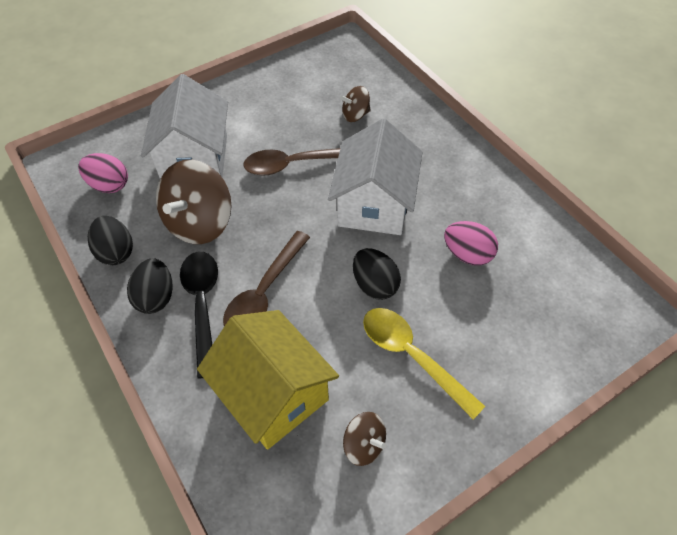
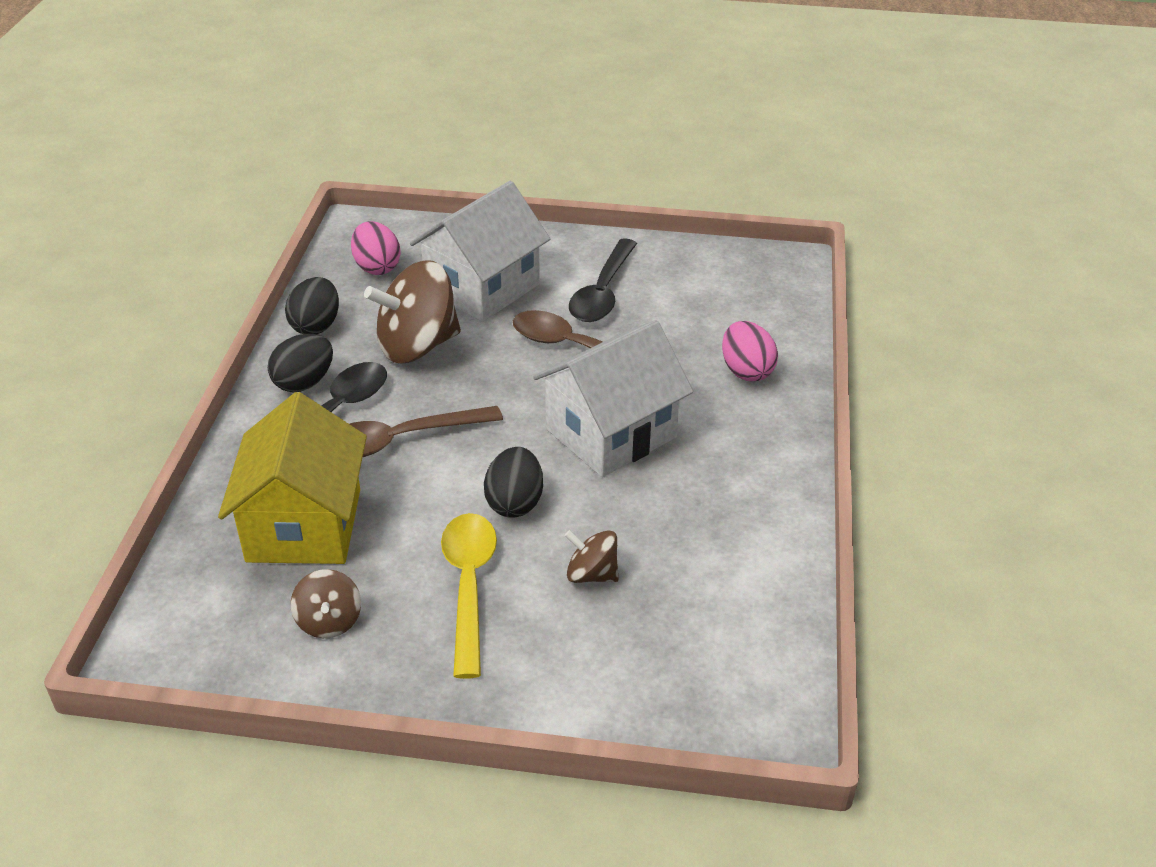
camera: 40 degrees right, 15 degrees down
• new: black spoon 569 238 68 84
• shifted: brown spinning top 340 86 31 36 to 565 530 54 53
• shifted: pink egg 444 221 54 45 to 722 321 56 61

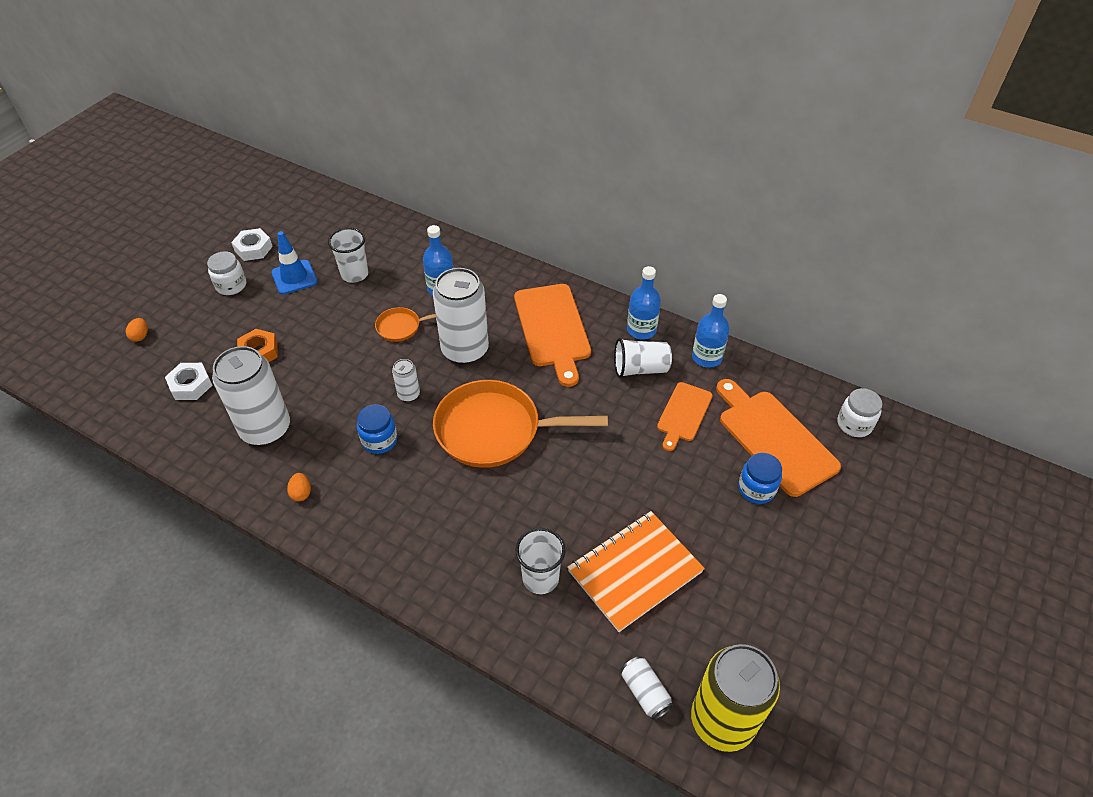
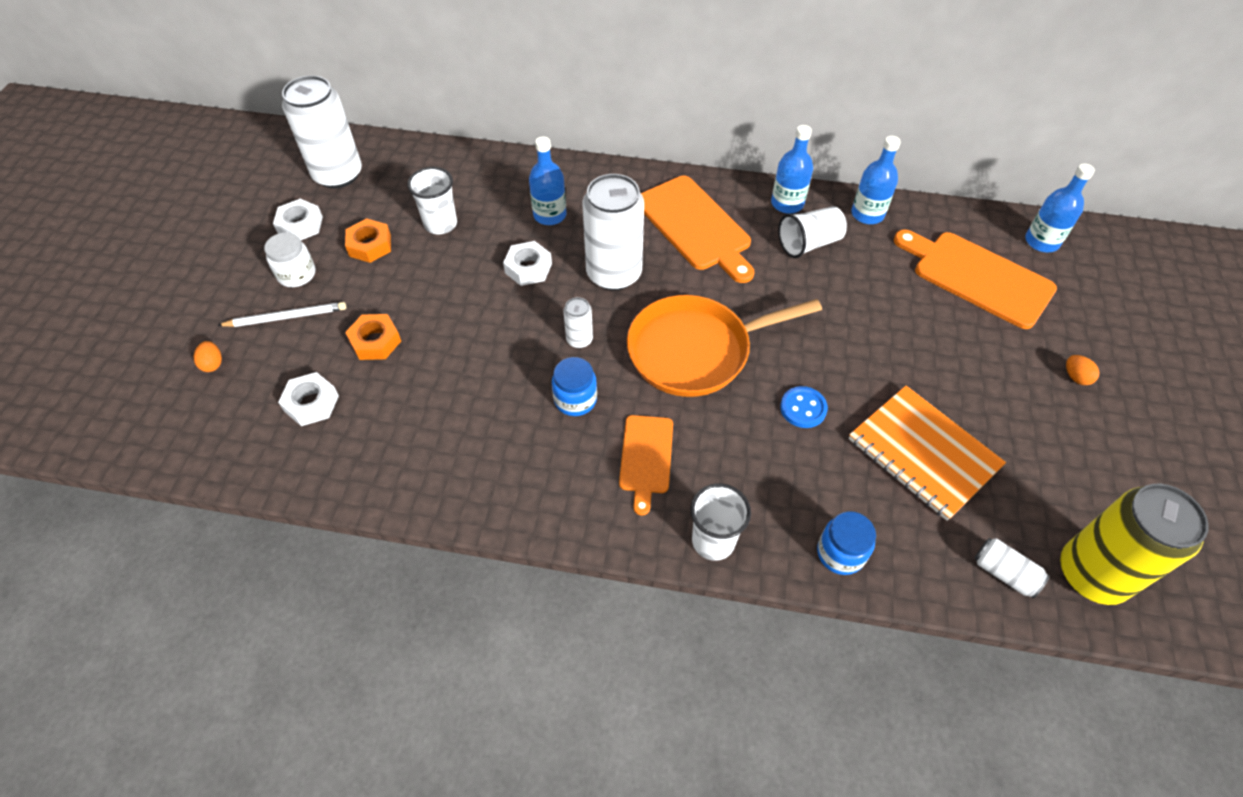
camera: 20 degrees left, 5 degrees up
• new: white pencil 217 302 129 25
• new: blue button 780 386 48 42
• shifted: white can 212 346 78 99 to 282 75 80 113
• shifted: orange egg 287 473 24 29 to 1066 355 34 30
• shifted: white cup 515 528 51 66 to 690 483 61 78
• shifted: orange cutting board 657 382 56 69 to 619 415 54 101
• shifted: blue jar 738 453 44 51 to 817 511 59 64
• swapped: blue traffic cone 271 231 46 63 to orange nut 345 218 46 45
• swapped: orange pan 375 307 61 35 to white nut 503 241 49 45
• swapped: white jar 837 388 45 49 to blue bottle 1025 163 70 89
• rotated: orange notebook 567 511 138 121 = 849 386 157 135 75 degrees counterclockwise

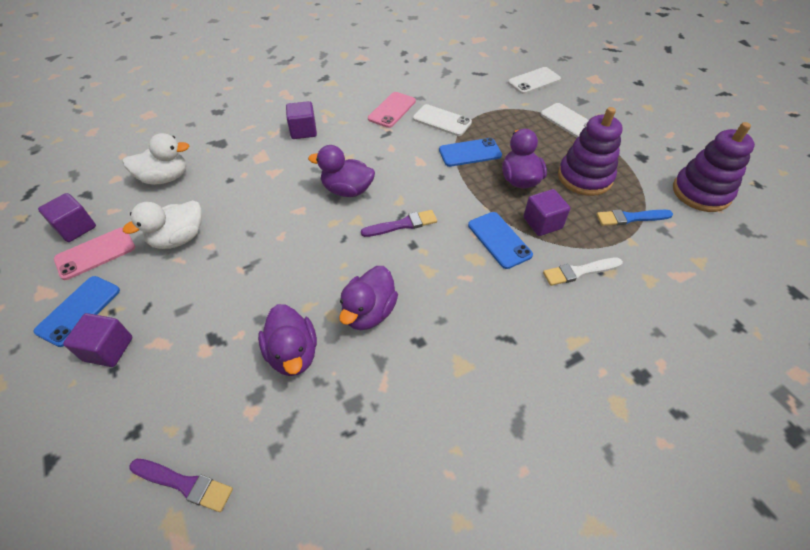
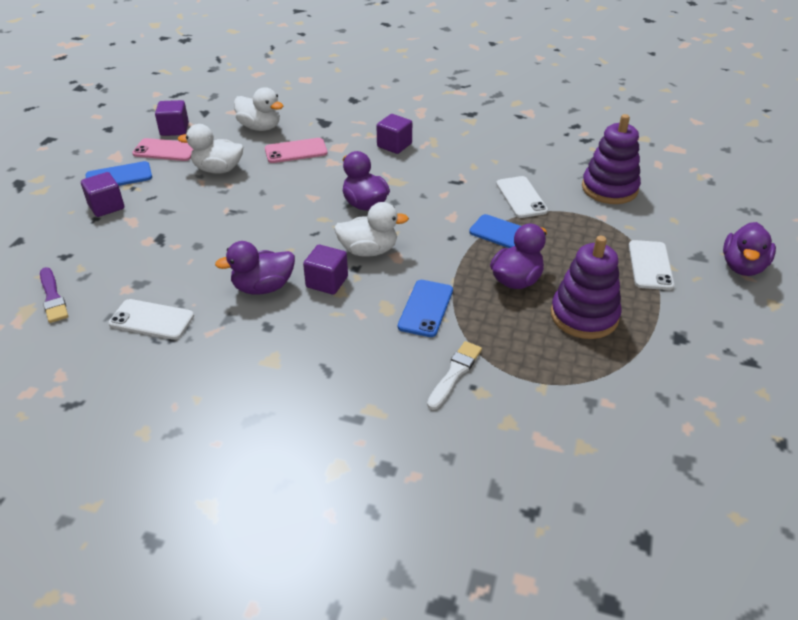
camera: 45 degrees right, 10 degrees down
• gone: blue brush 596 209 77 17
• shifted: purple duck 258 304 59 72 to 723 222 53 54
• shifted: pink phone 368 92 48 36 to 265 138 63 25
• shifted: white phone 508 67 53 27 to 109 299 85 41
• shifted: purple cube 523 189 47 47 to 303 245 45 50
• shifted: purple stacking toy 673 122 82 90 to 582 114 59 90
• swapped: purple brush 361 210 76 27 to white duck 334 202 75 55
• rotated: white brush 543 258 80 28 = 427 341 55 69 90 degrees clockwise

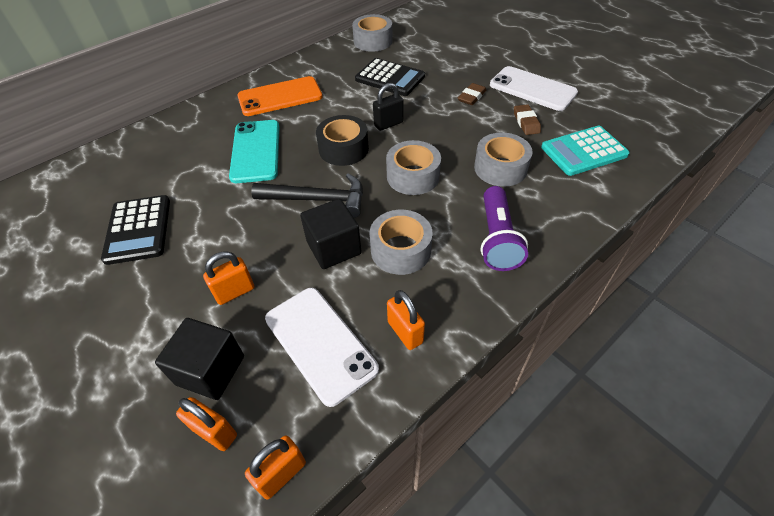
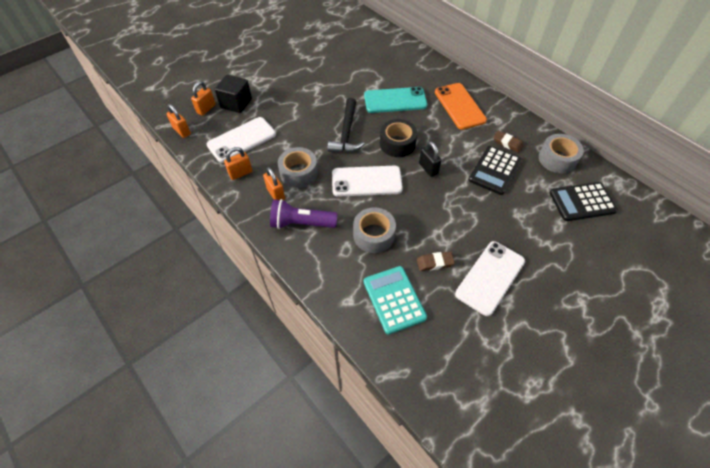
camera: 90 degrees right, 5 degrees up
• gone: black cube 300 198 62 71
• shifted: black calculator 101 195 69 70 to 550 182 68 39
• shifted: orange padlock 203 252 52 53 to 263 167 22 33
• shifted: brown eraser 458 83 28 22 to 493 131 30 22
• swapped: grey tape 386 140 55 55 to white phone 332 166 71 31

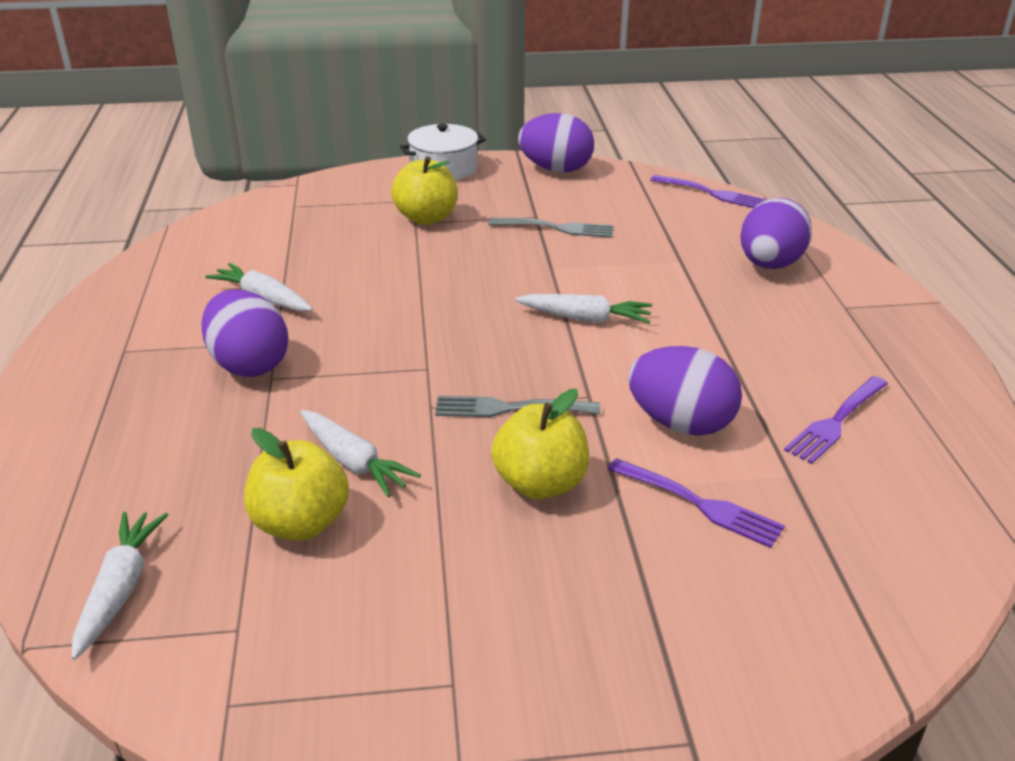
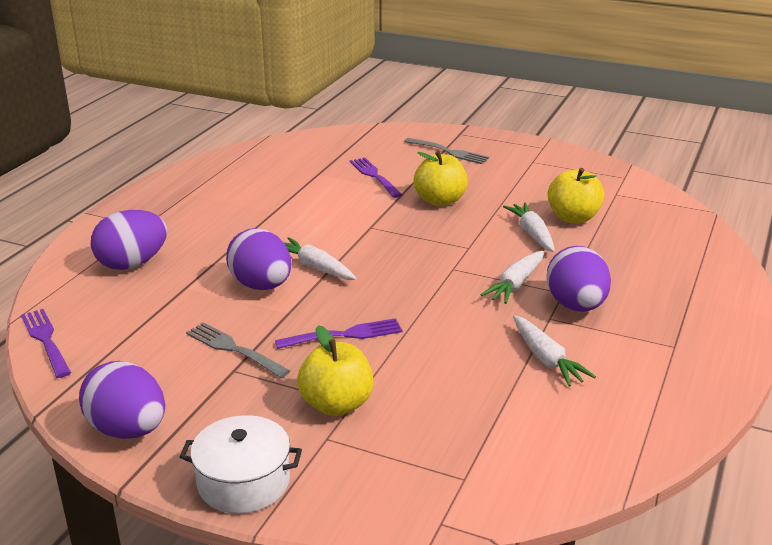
camera: 150 degrees left, 5 degrees down
• shifted: white carrot 72 512 96 148 to 480 251 64 53
• shifted: grey fork 435 396 165 21 to 404 138 85 26
• shifted: purple egg 628 346 114 90 to 226 228 65 62
• shifted: purple fork 784 376 104 88 to 275 318 128 31

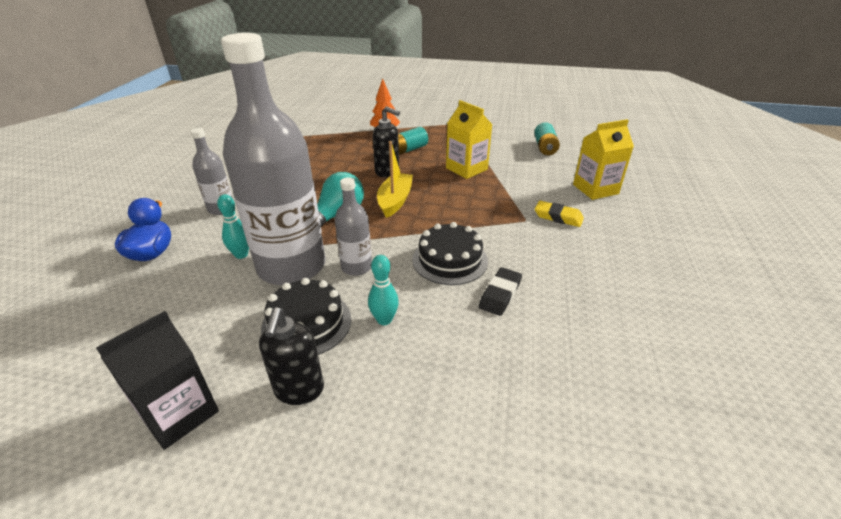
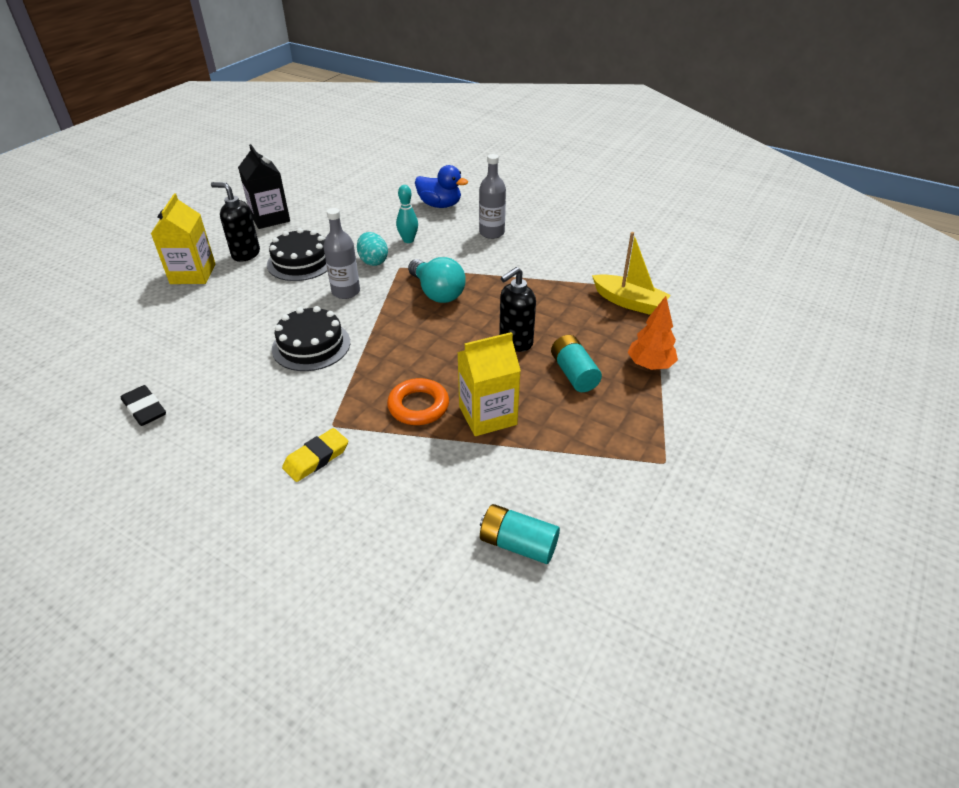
camera: 110 degrees right, 5 degrees up
• gone: turquoise bowling pin 368 255 31 70
• new: orange ring 387 378 62 47
• shifted: yellow boat 377 141 36 77 to 592 232 79 83
• shifted: black eraser 479 267 43 49 to 121 385 45 41
• shifted: yellow carton 573 119 61 81 to 151 193 64 91
• swapped: grey bottle 221 33 104 252 to turquoise egg 357 232 31 34

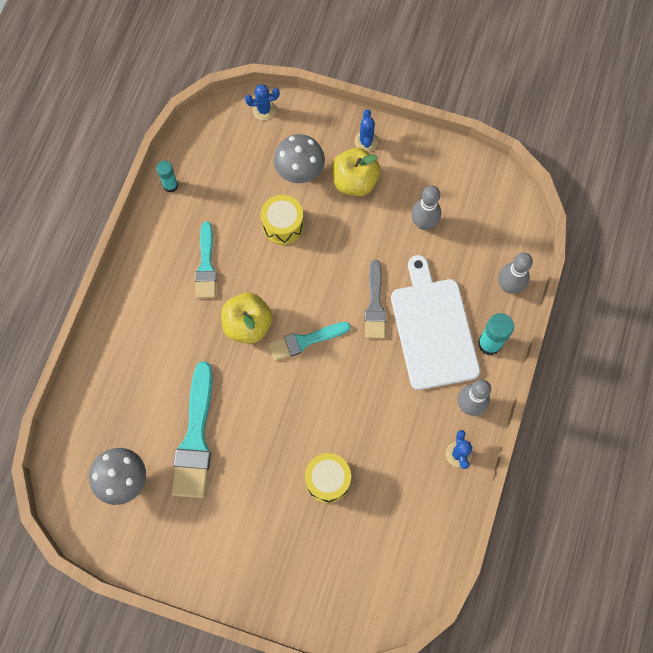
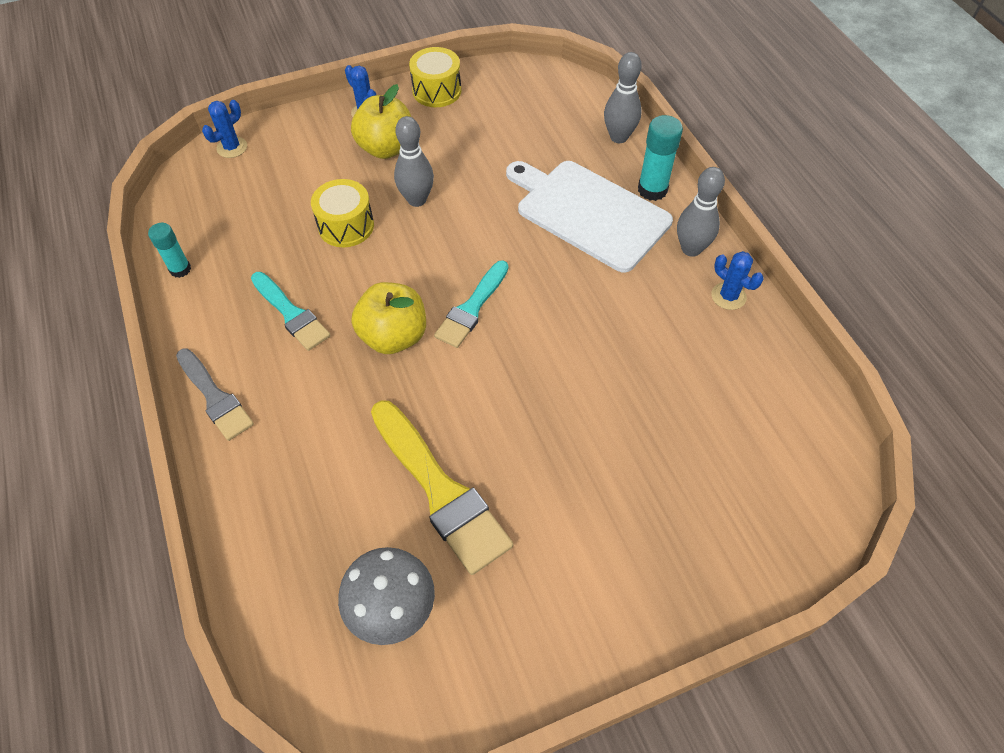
camera: 40 degrees left, 15 degrees down
• gone: grey mushroom 274 134 51 49
• shifted: yellow drum 305 453 46 50 to 409 47 52 60
• shifted: grey brush 365 260 21 78 to 176 349 78 92
• shifted: grey bowling pin 411 186 30 44 to 394 116 40 91
• repainted: turquoise brush 171 361 42 137 to yellow brush 371 400 142 175

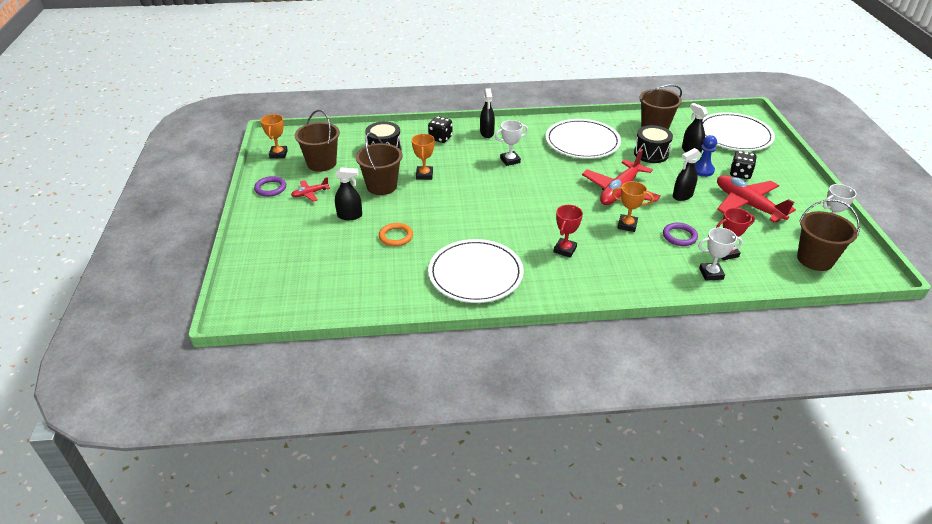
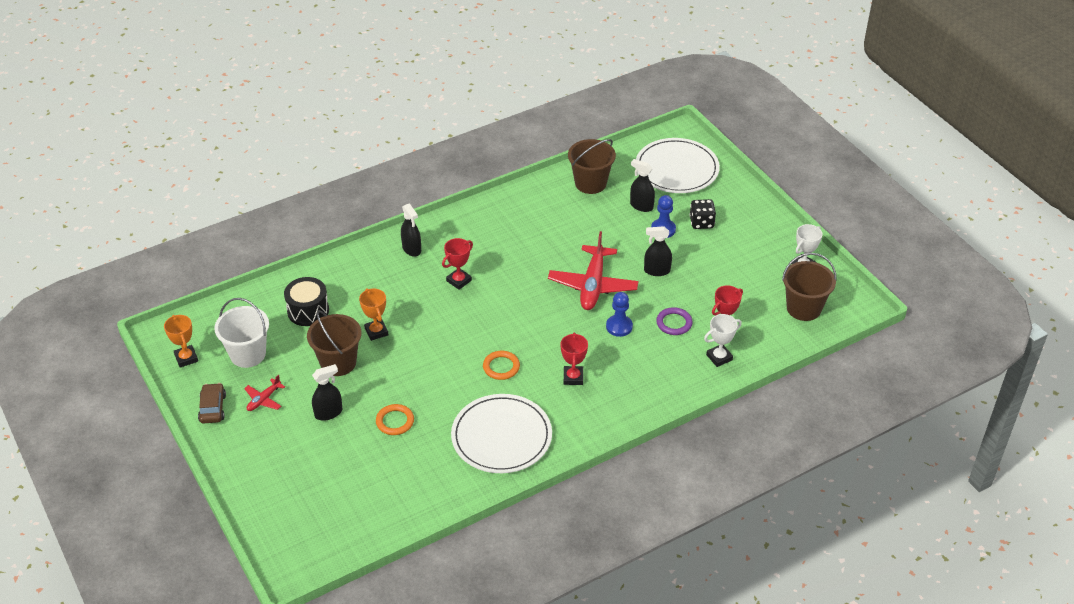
camera: 25 degrees left, 5 degrees up
• gone: black dice 428 116 24 27
• gone: white plate 545 119 76 40
• gone: black drum 634 125 39 38
• gone: red plane 717 175 79 47
• new: orange ring 483 351 37 29
• swapped: purple ring 254 176 32 21 to brown car 198 383 28 41
• swapped: orange trophy 612 181 42 51 to blue pawn 606 292 27 45
• repainted: brown bucket 295 110 45 62 to white bucket 214 298 55 70
• repainted: white trophy 495 120 33 46 to red trophy 442 238 31 52
• rotated: black spray bottle 673 148 28 53 = 644 226 28 50 60 degrees clockwise

